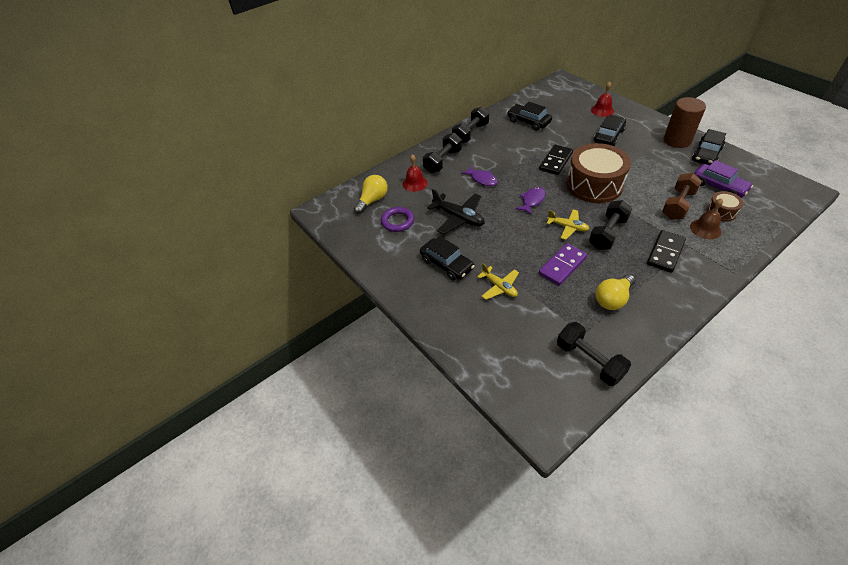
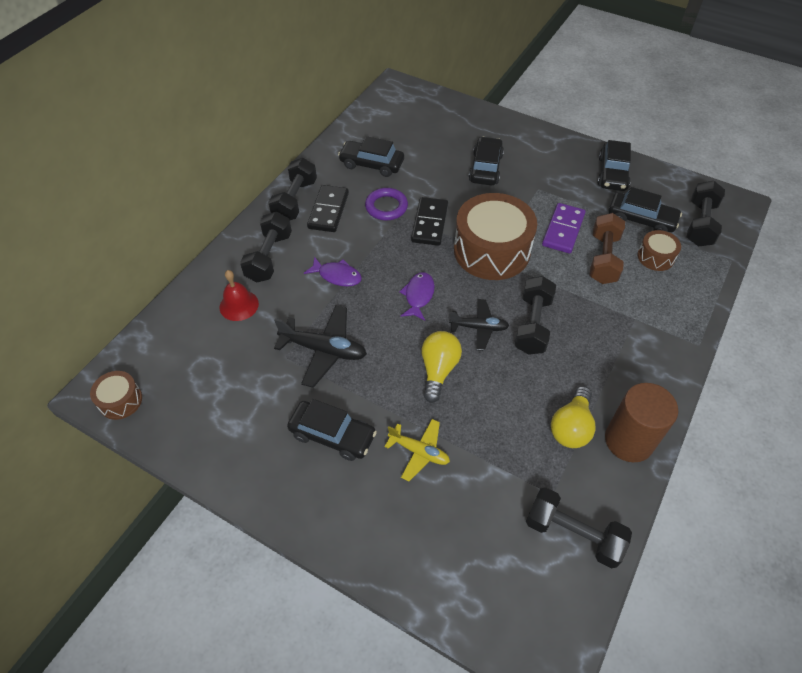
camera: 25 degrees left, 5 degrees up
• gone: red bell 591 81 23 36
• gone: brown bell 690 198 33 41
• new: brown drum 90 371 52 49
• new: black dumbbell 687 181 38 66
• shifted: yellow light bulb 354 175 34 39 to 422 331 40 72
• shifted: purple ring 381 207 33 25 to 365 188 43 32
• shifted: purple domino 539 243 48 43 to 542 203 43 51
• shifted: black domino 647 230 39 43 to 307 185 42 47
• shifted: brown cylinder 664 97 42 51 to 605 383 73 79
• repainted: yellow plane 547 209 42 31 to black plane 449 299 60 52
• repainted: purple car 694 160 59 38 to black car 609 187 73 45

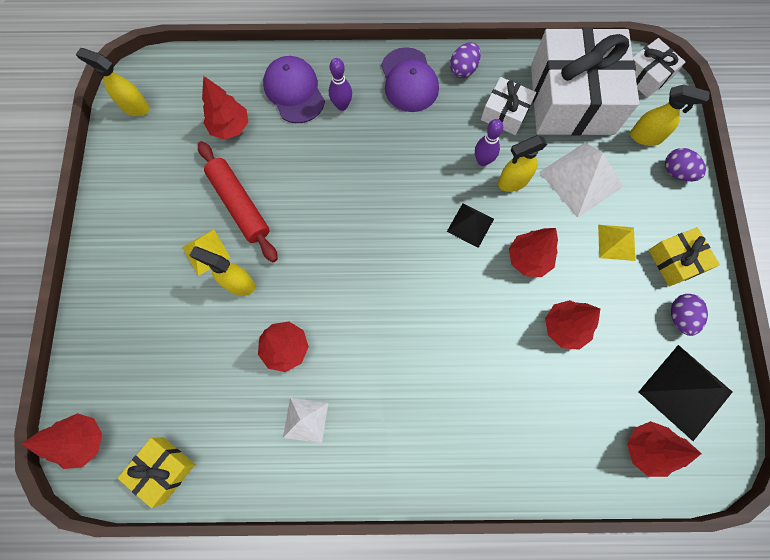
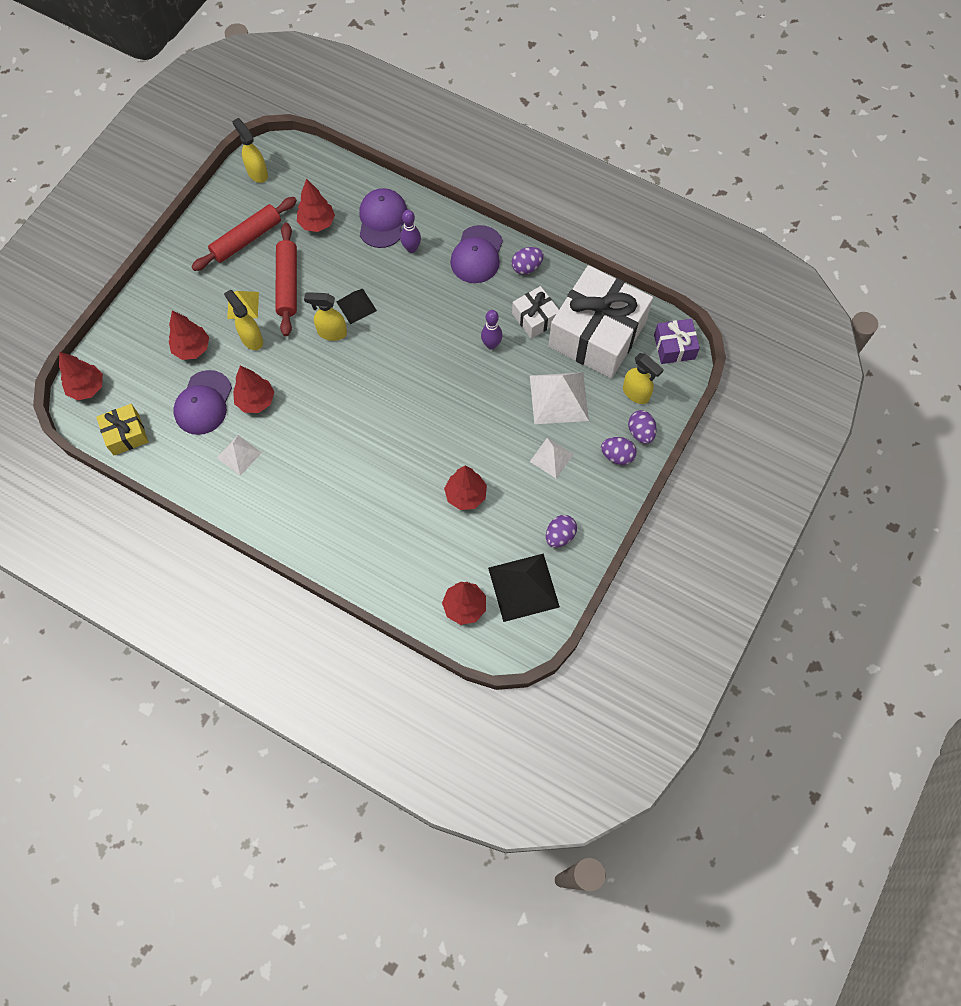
camera: 30 degrees right, 5 degrees down
• gone: yellow gift 649 227 71 60
• new: purple cap 174 370 58 65
• new: red rolling pin 192 197 105 74
• new: purple egg 601 437 36 28
• shifted: black pyramid 447 203 47 45 to 337 289 40 35
• shifted: yellow spray bottle 498 135 49 57 to 304 292 43 49
• shifted: red tree 509 228 49 49 to 169 310 40 50
• repainted: yellow pyramid 598 225 37 36 to white pyramid 530 438 44 40
• repainted: white gift 633 38 52 60 to purple gift 654 319 46 45

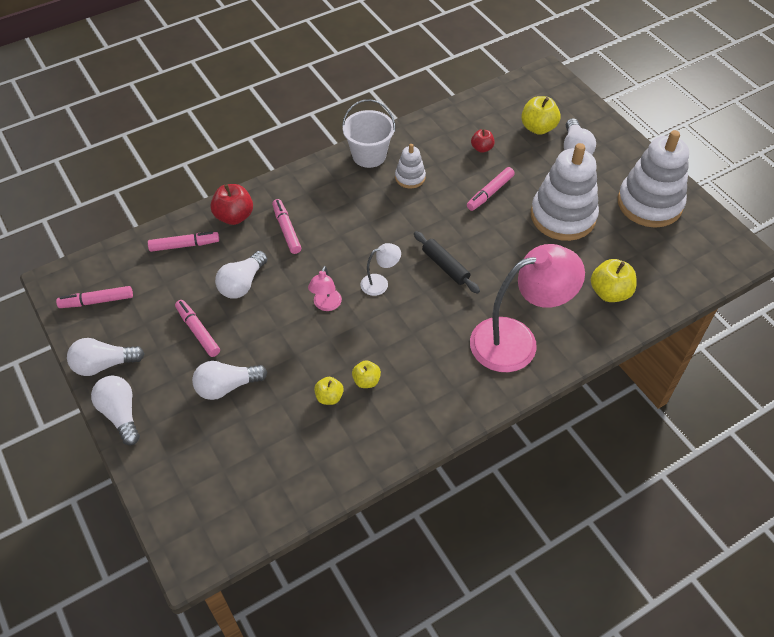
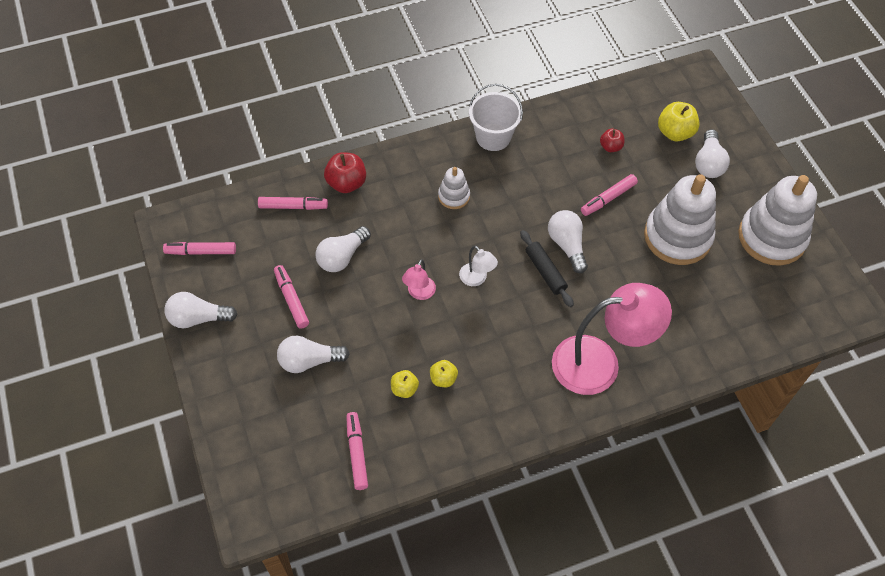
camera: 10 degrees right, 5 degrees up
• gone: yellow apple 591 259 46 43
• shifted: white light bulb 91 376 49 69 to 548 210 40 63
• shifted: pink marker 272 199 29 55 to 346 412 22 78
• shifted: white stacking toy 395 144 31 45 to 438 167 32 42
• rotated: white lamp 361 243 40 53 = 459 246 39 40 60 degrees clockwise

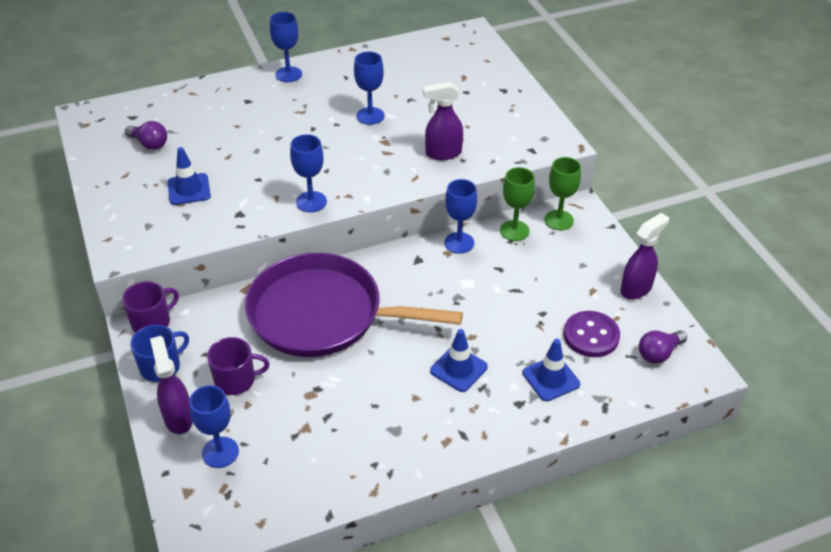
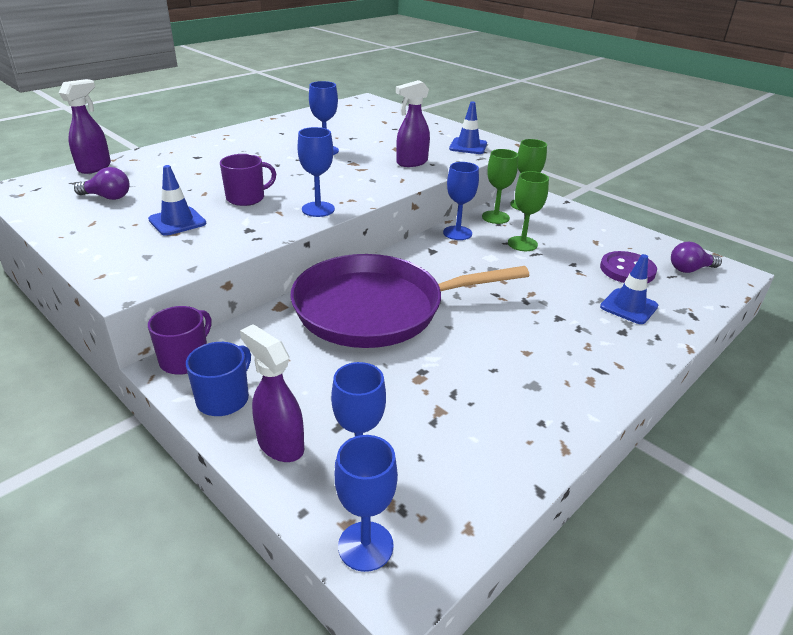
camera: 25 degrees left, 10 degrees down
• new: green goblet 508 171 41 80
• shifted: purple mug 207 337 63 58 to 220 154 56 52
• shifted: blue goblet 270 12 32 70 to 335 435 63 137
• shifted: blue traffic cone 430 329 58 63 to 449 102 38 52
• shifted: purple spray bottle 620 213 49 87 to 59 79 52 95
• rotated: purple light bulb 639 330 48 34 = 671 242 51 31 45 degrees clockwise

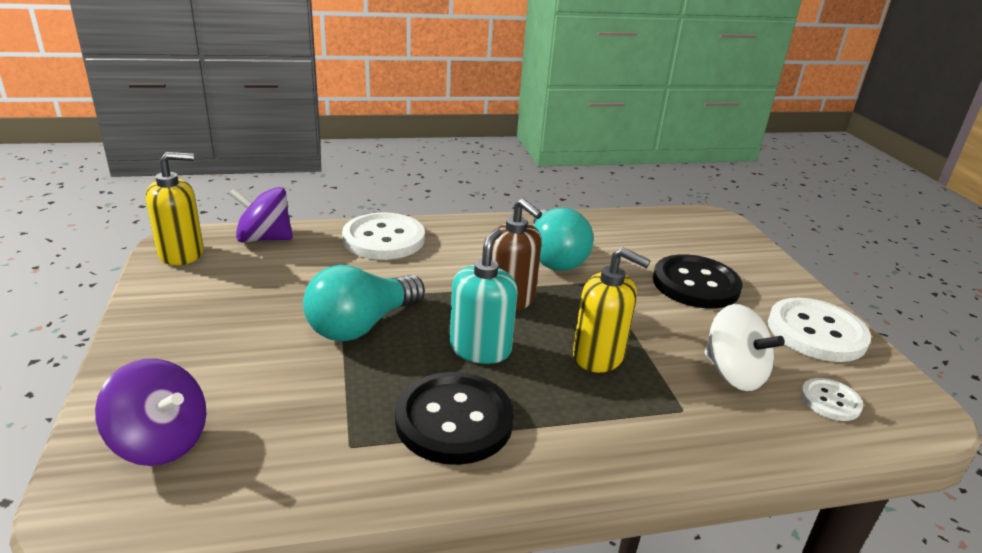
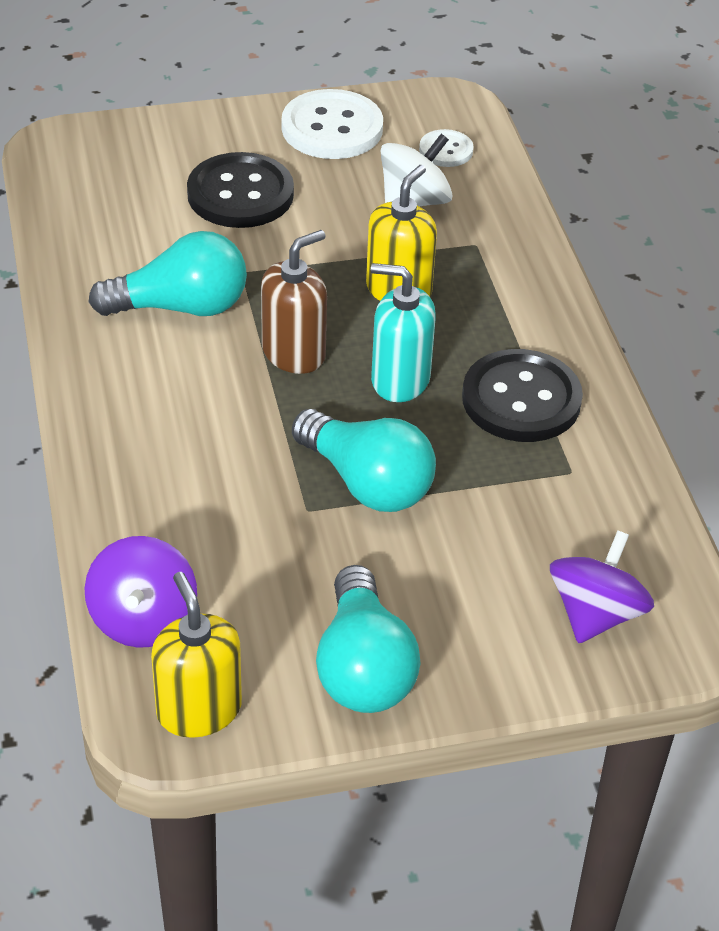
camera: 90 degrees left, 15 degrees up
• gone: white button 342 212 83 48
• new: turquoise light bulb 316 565 105 148

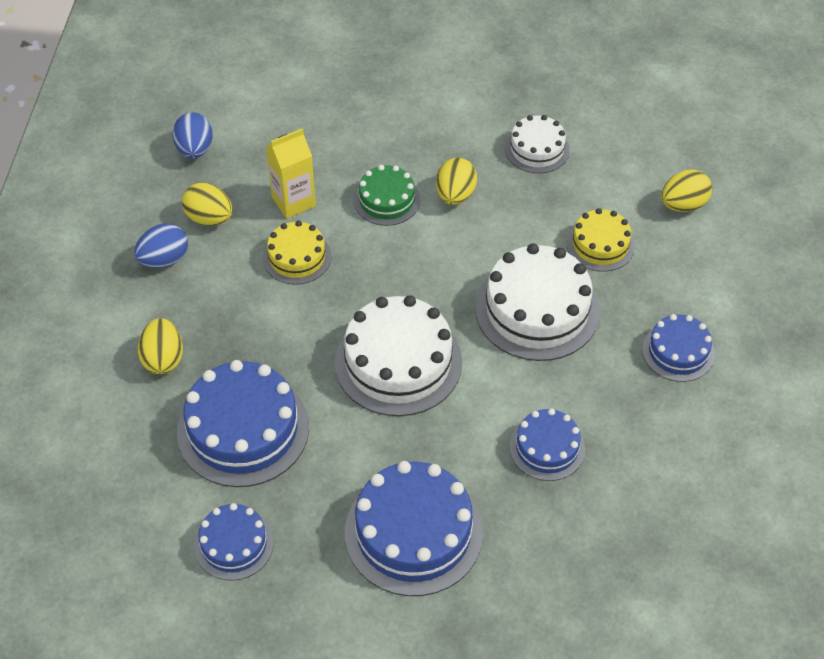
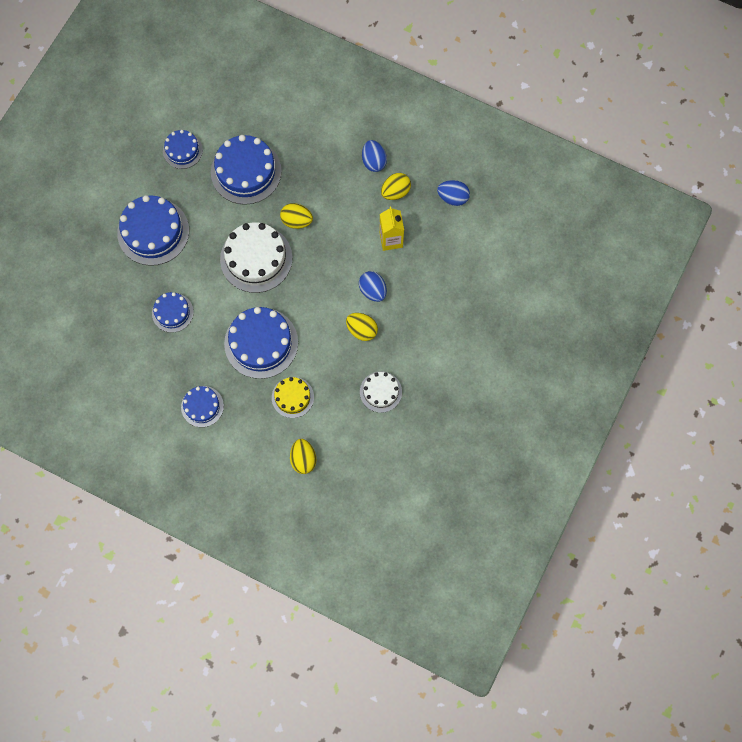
camera: 110 degrees right, 20 degrees up
• gone: yellow cake 263 221 68 64
• shifted: yellow egg 138 318 45 56 to 280 203 33 26
• swapped: green cake 354 165 66 61 to blue egg 359 271 28 31
• repainted: white cake 475 243 125 118 to blue cake 224 307 74 72

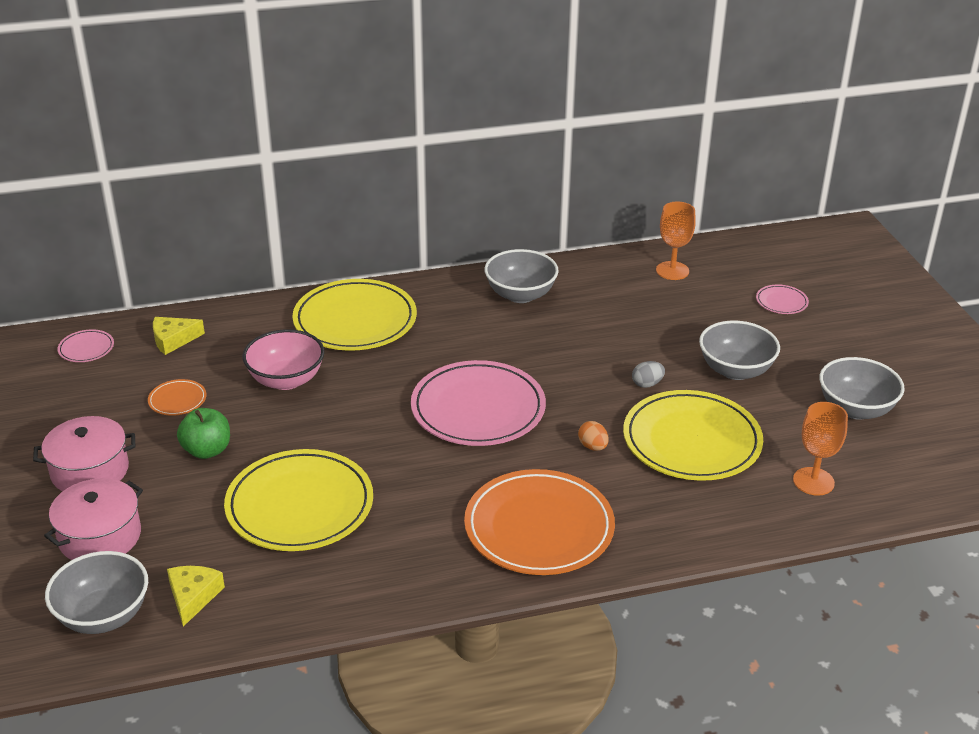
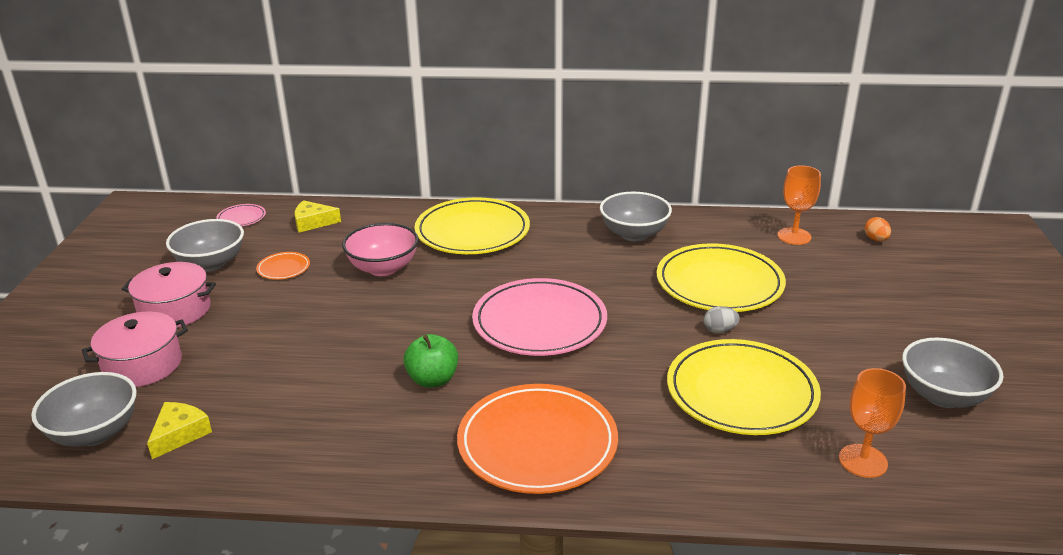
camera: 20 degrees right, 5 degrees down
• gone: pink plate 756 284 53 30
• shifted: green apple 177 408 53 51 to 403 334 55 54
• shifted: yellow plate 224 449 149 102 to 657 243 129 69
• shifted: orange egg 578 421 31 30 to 865 217 26 24
• shifted: grey bowl 699 320 81 60 to 166 219 78 53

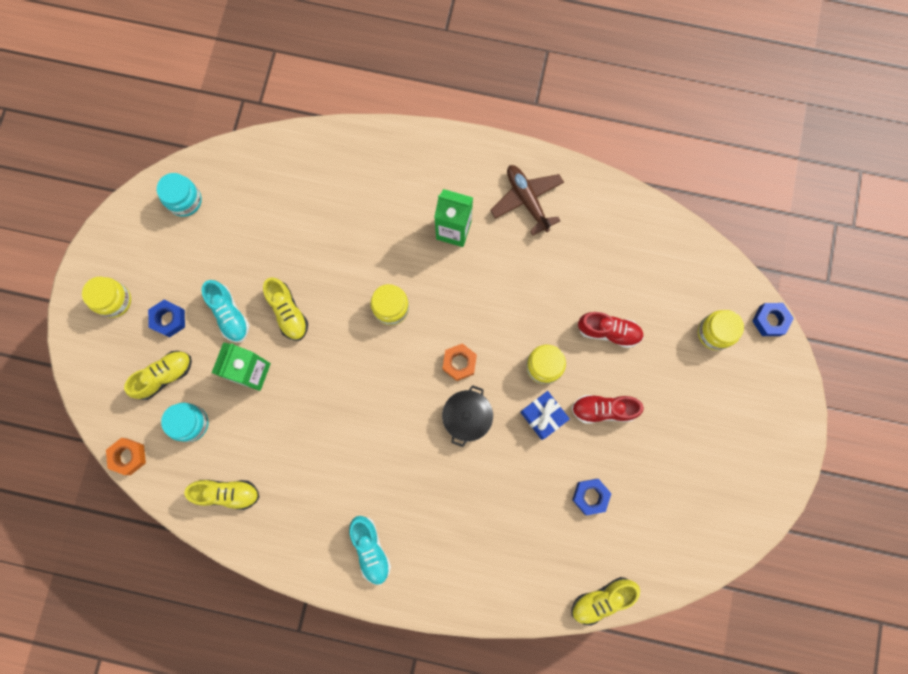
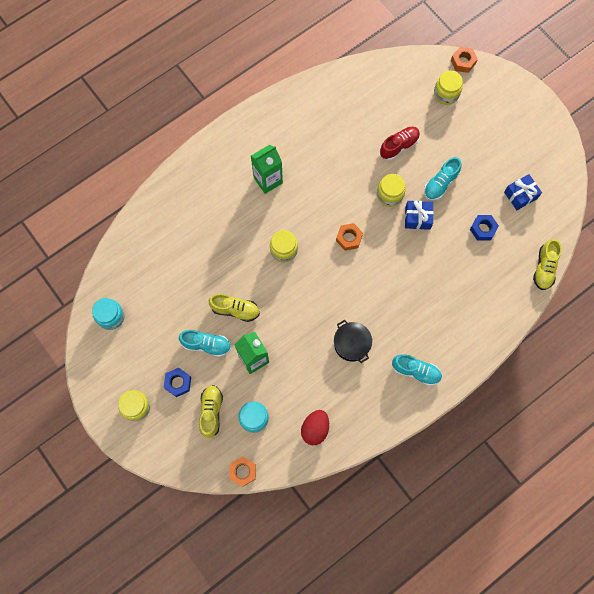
camera: 50 degrees left, 5 degrees down
• gone: brown plane 490 165 74 70
• new: blue gift 504 174 38 36
• shifted: black pot 442 385 51 62 to 334 320 38 43
• swapped: yellow shoe 184 480 75 30 to red egg 301 410 28 35
• repainted: red shoe 572 395 72 29 to turquoise shoe 424 157 38 43
• repainted: blue nut 752 303 42 33 to orange nut 451 47 27 26

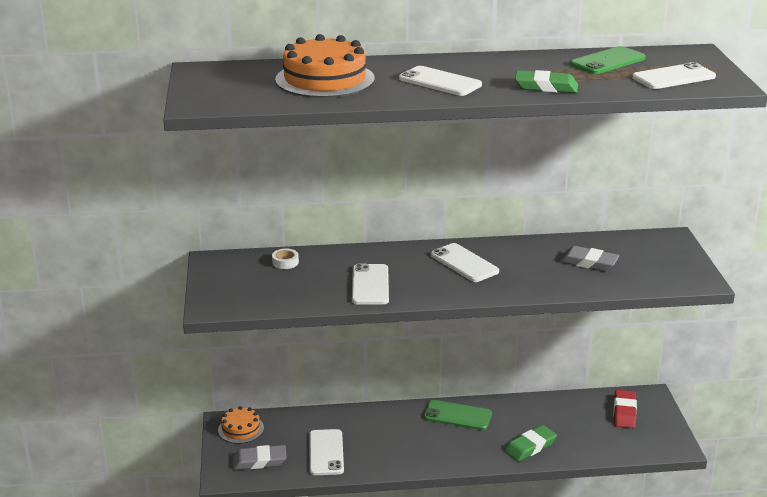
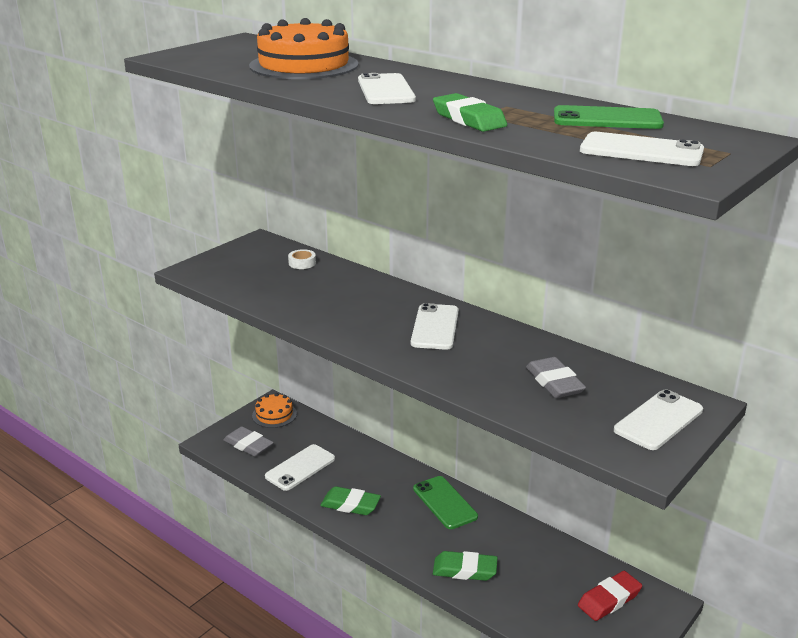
camera: 45 degrees right, 0 degrees up
• new: green eraser 320 486 61 29
• shifted: white phone 352 264 37 41 to 614 389 89 61

